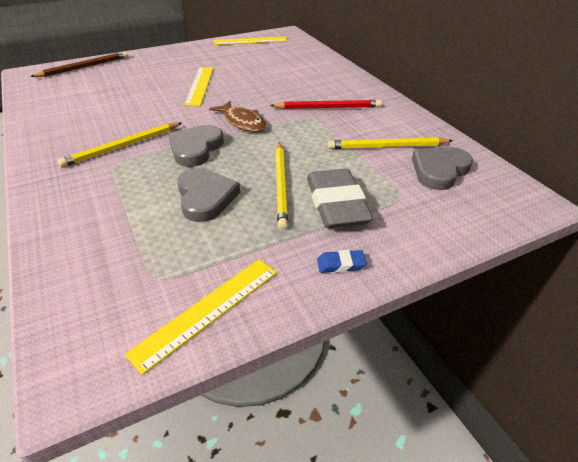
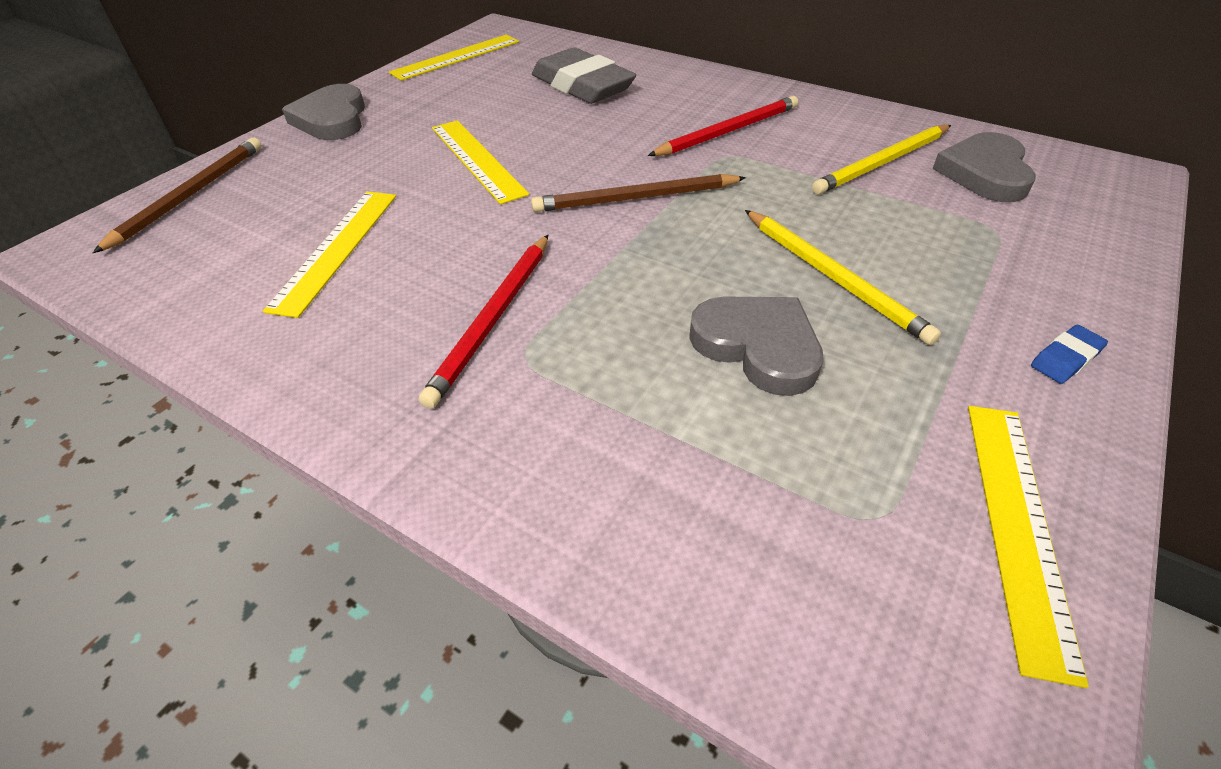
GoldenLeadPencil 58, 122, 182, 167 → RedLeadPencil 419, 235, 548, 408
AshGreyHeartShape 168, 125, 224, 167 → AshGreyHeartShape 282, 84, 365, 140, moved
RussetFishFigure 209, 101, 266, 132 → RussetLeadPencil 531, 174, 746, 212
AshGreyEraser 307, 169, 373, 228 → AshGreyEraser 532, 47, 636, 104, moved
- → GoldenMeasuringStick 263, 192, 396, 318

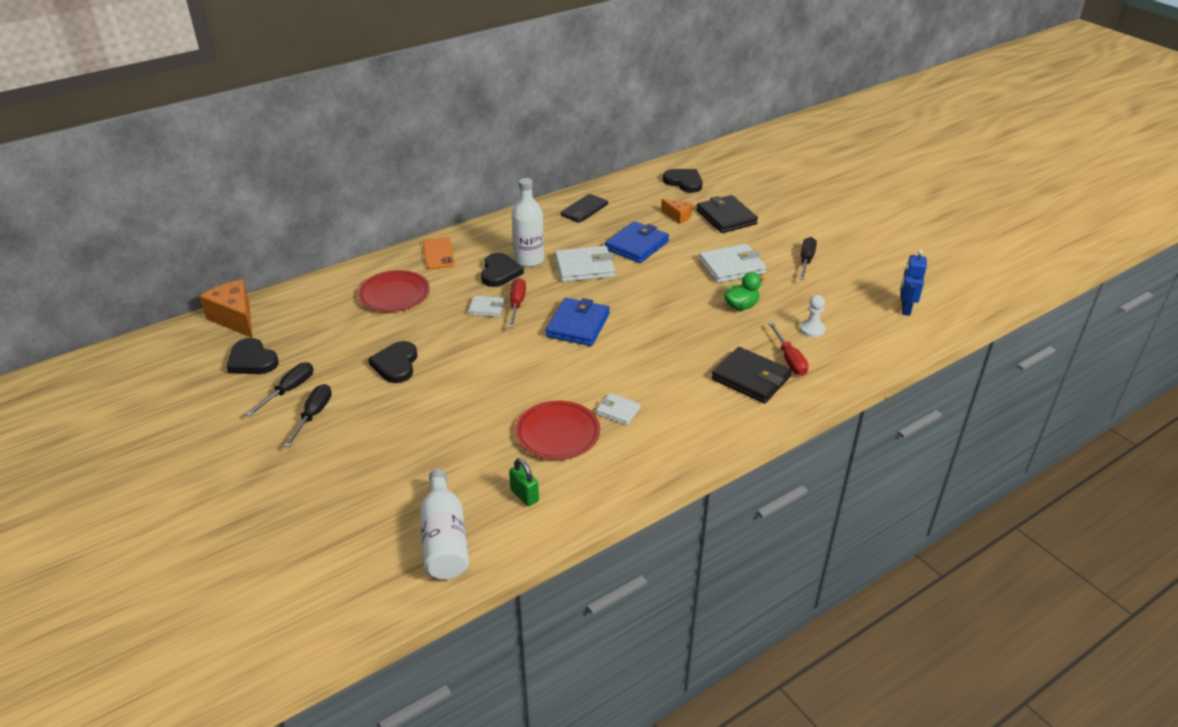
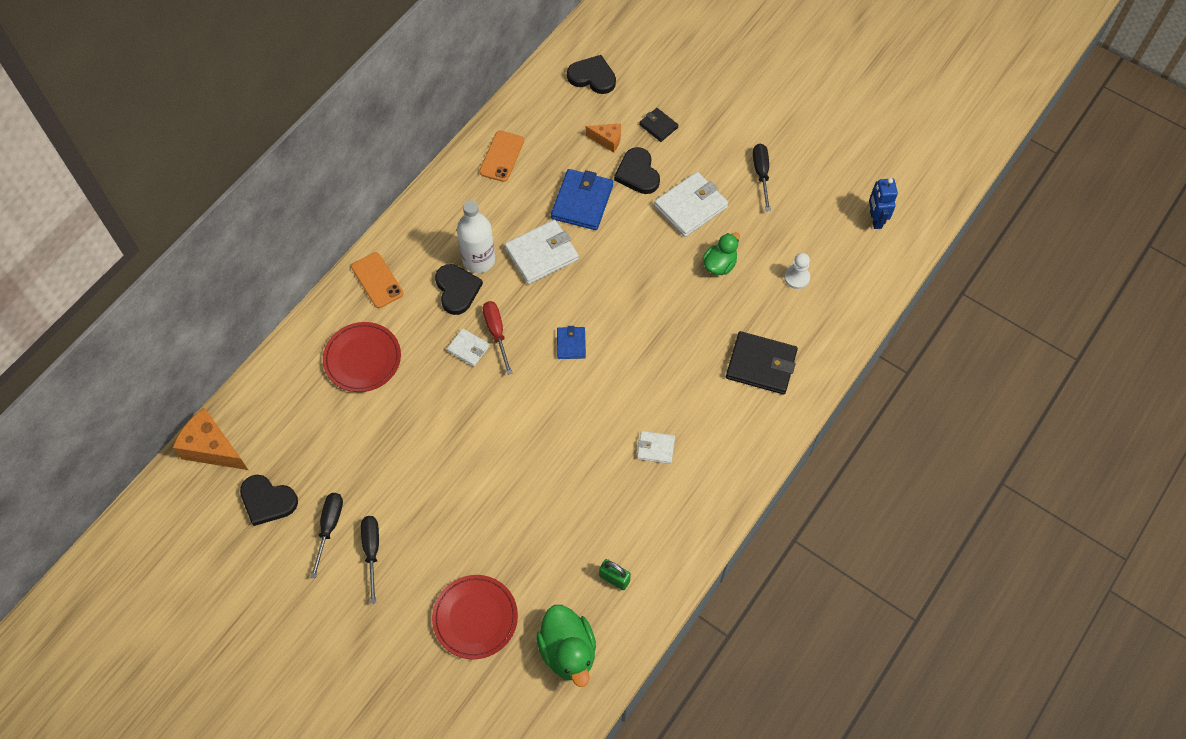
BlackHeartShape 368, 341, 417, 383 → BlackHeartShape 614, 147, 660, 194, moved
PureWhiteDrinkBottle 420, 469, 469, 579 → EmeraldToyDuck 536, 605, 596, 687
PureWhiteCardWallet 468, 296, 504, 317 → PureWhiteCardWallet 447, 328, 490, 367, 45 degrees clockwise
RedPlate 515, 401, 600, 460 → RedPlate 432, 575, 518, 659, moved
RoyalBlueCardWallet 545, 298, 610, 346 → RoyalBlueCardWallet 557, 326, 586, 359, x0.55
BlackPhone 561, 194, 608, 222 → BrightOrangePhone 479, 131, 524, 182
BlackCardWallet 697, 195, 758, 233 → BlackCardWallet 639, 108, 679, 142, x0.55
RedScrewdriver 768, 322, 809, 376 → -

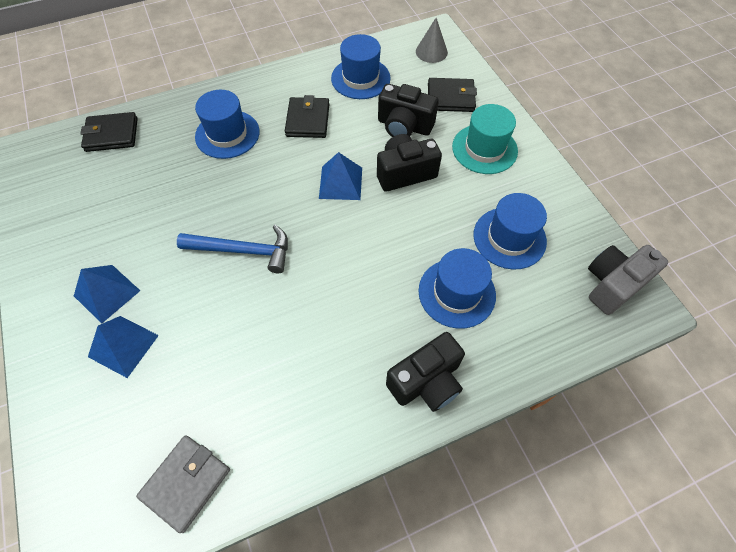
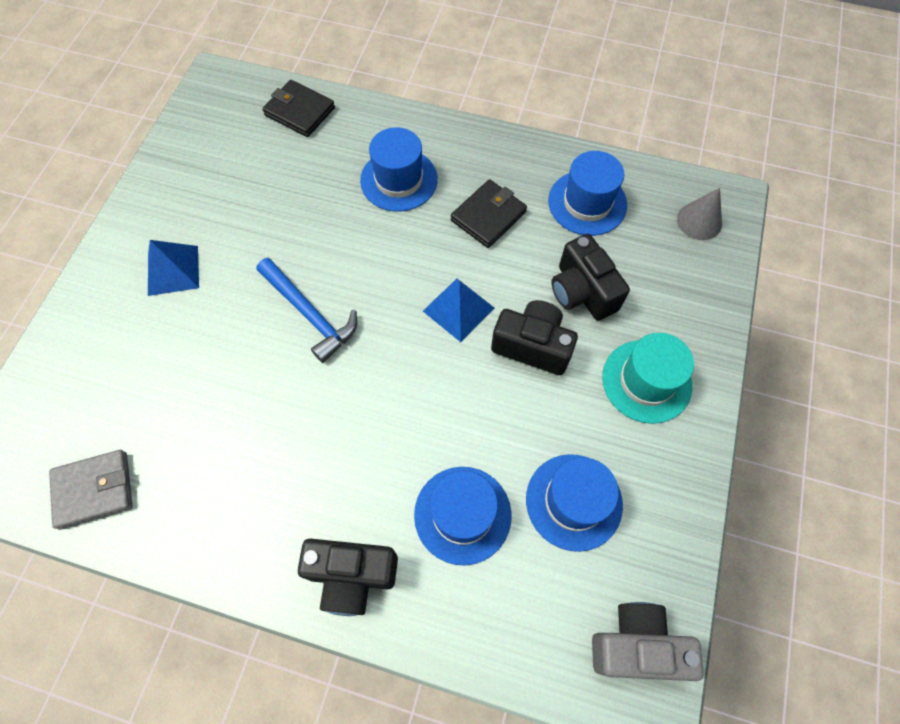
RoyalBlueSolidPyramid 88, 316, 159, 378 → -
BlackCardWallet 428, 78, 477, 112 → -

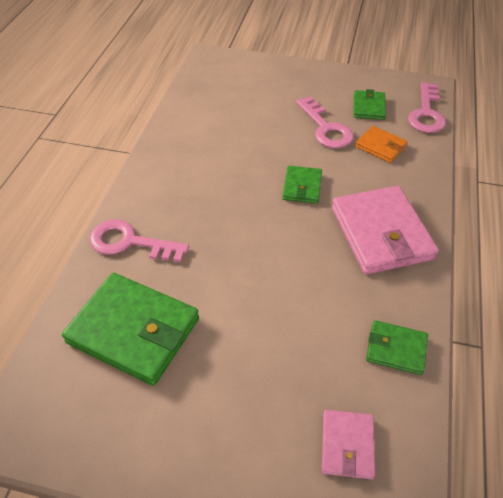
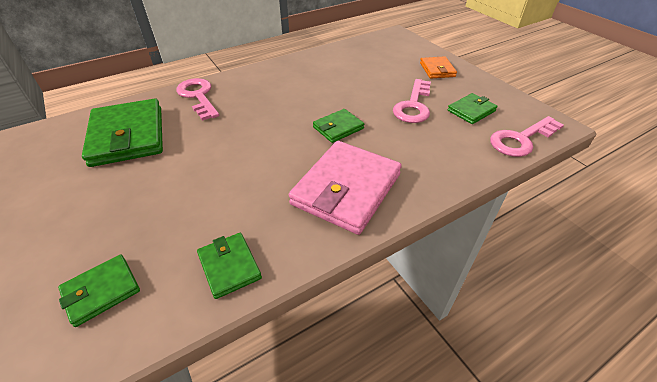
RosyCardWallet 321, 410, 375, 479 → EmeraldCardWallet 58, 254, 140, 327
BrightOrangeCardWallet 355, 126, 407, 163 → BrightOrangeCardWallet 420, 56, 457, 79, moved

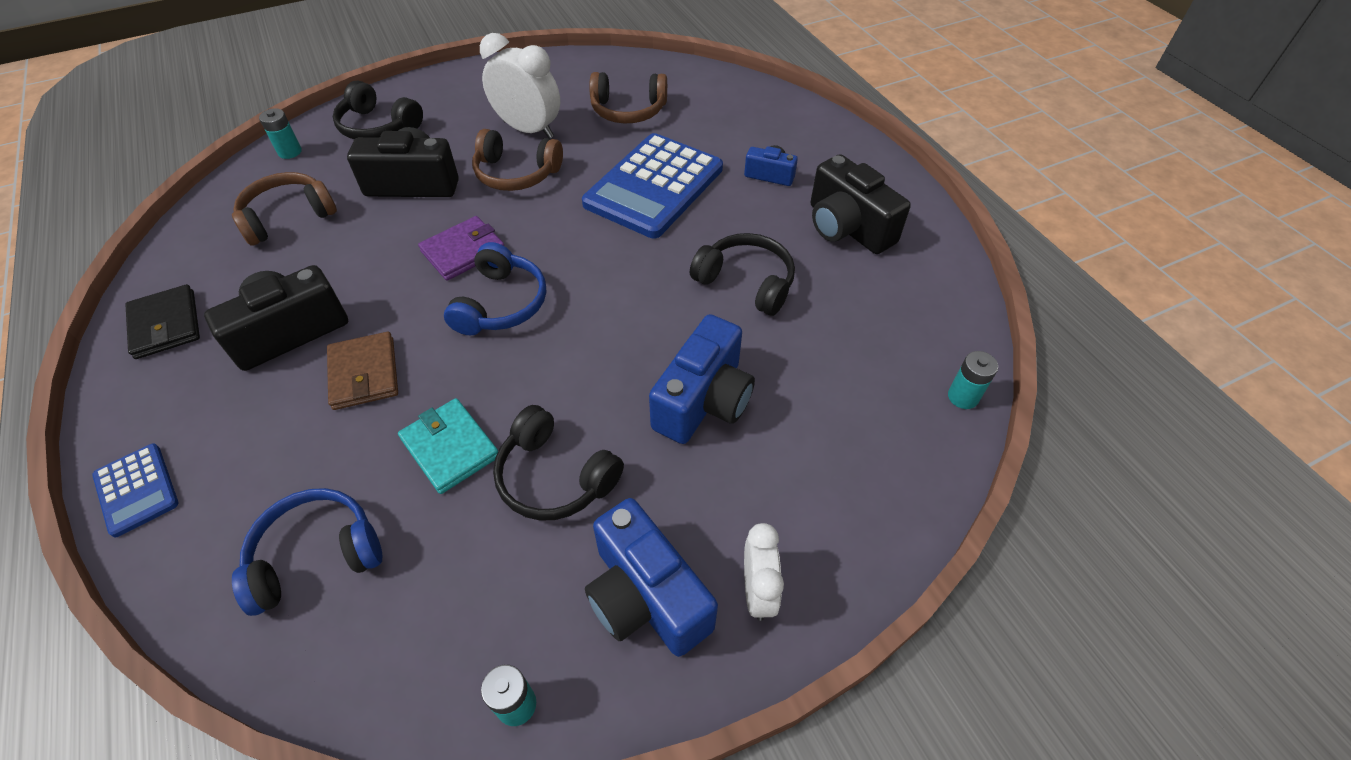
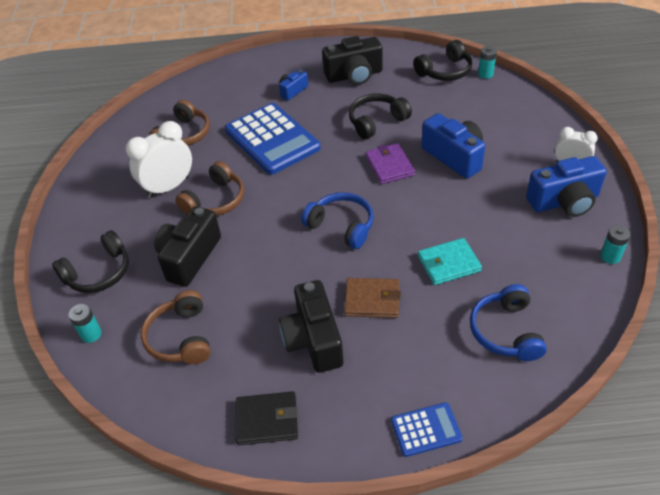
RoyalPurpleCardWallet 418, 216, 504, 281 → RoyalPurpleCardWallet 366, 143, 415, 184, moved
BlackOverEarHeadphones 493, 405, 624, 521 → BlackOverEarHeadphones 413, 40, 472, 81, moved

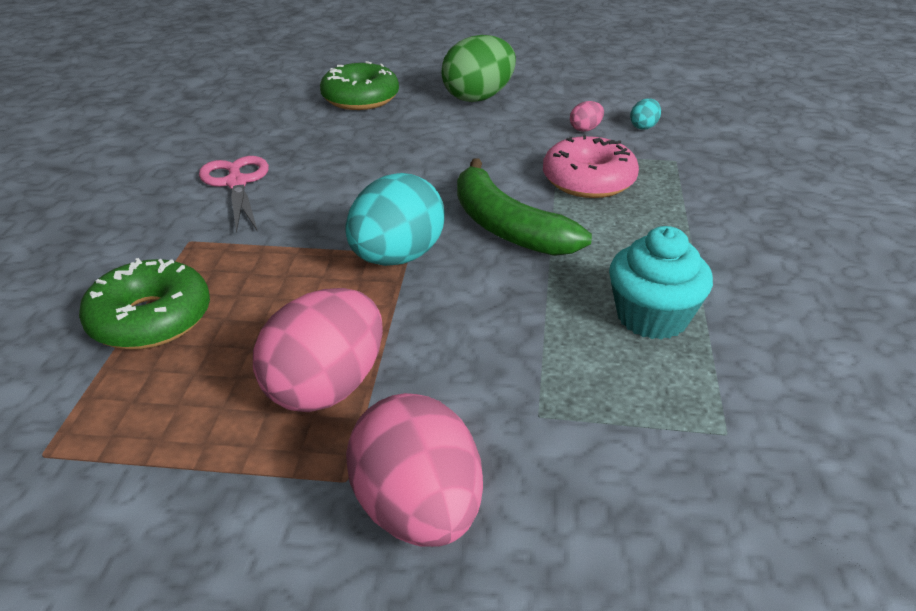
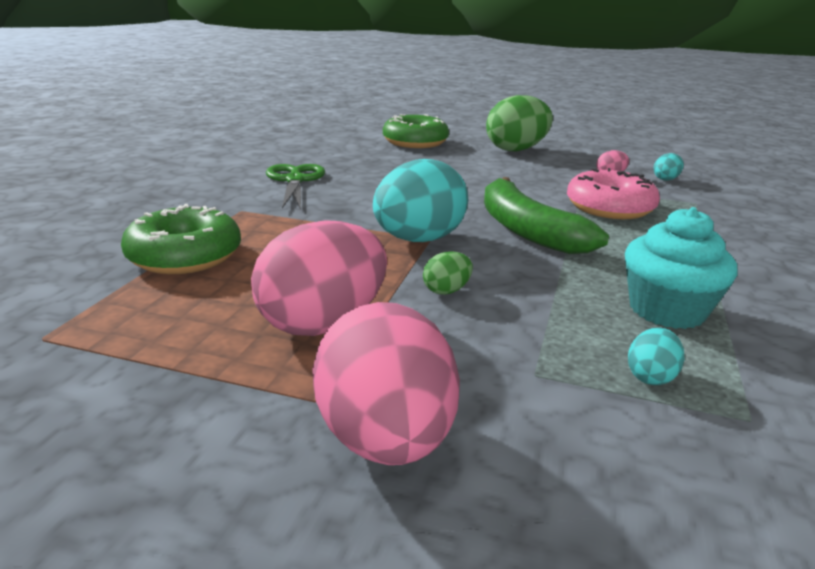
RosyShears 199, 156, 269, 233 → EmeraldShears 266, 164, 325, 210
- → EmeraldEggShape 423, 251, 473, 295
- → AquaEggShape 628, 328, 685, 385

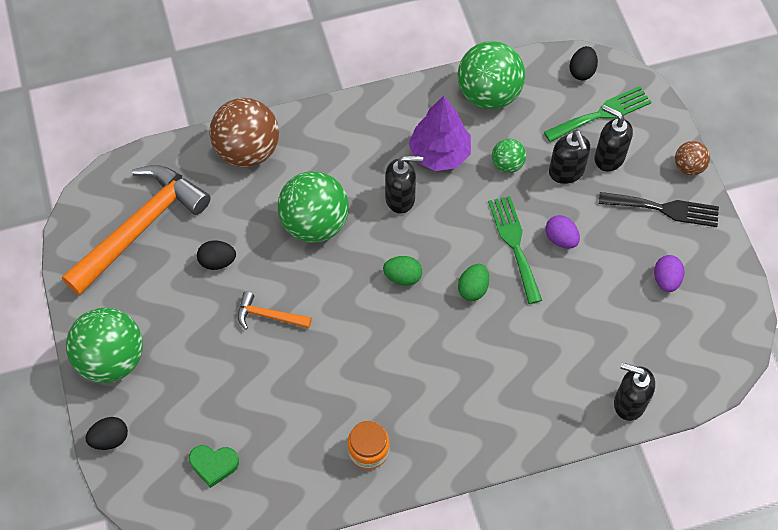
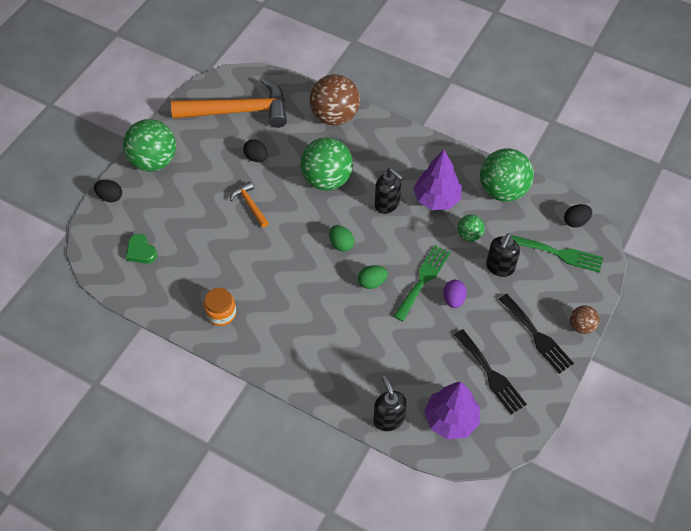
BlackPumpBottle 594, 105, 633, 171 → -
RoyalPurpleEggShape 654, 255, 684, 292 → BlackTableFork 454, 329, 527, 415
- → RoyalPurpleTree 424, 382, 480, 439

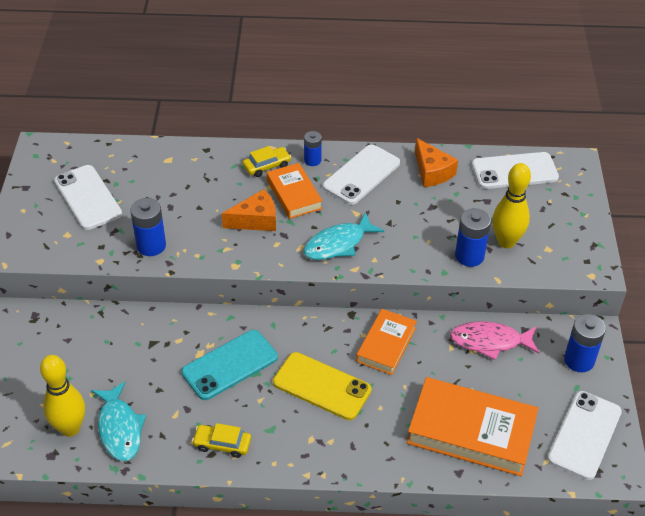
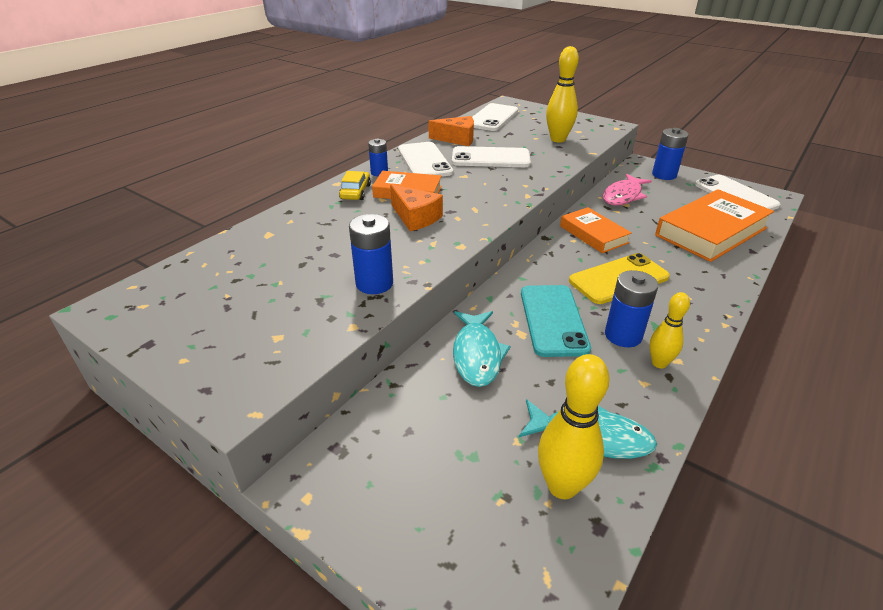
PureWhitePhone 54, 165, 122, 230 → PureWhitePhone 452, 146, 531, 167, moved
GoldenCar 192, 423, 251, 458 → GoldenSkittle 650, 292, 690, 368
BrightOrangeCheese 221, 189, 276, 231 → BrightOrangeCheese 390, 184, 443, 231, 120 degrees clockwise
AquaFishFigure 303, 212, 384, 260 → AquaFishFigure 453, 311, 511, 387, moved
RoyalBlueAaBattery 455, 208, 491, 267 → RoyalBlueAaBattery 605, 270, 658, 347, moved

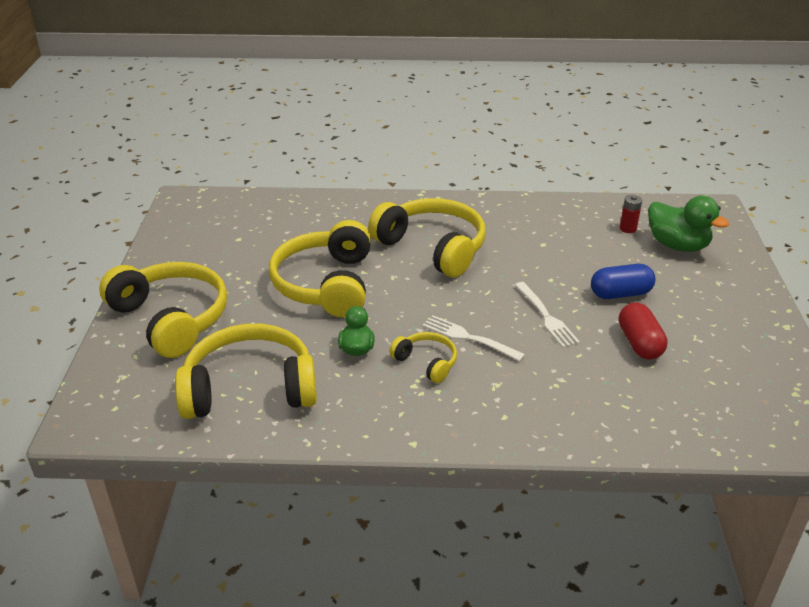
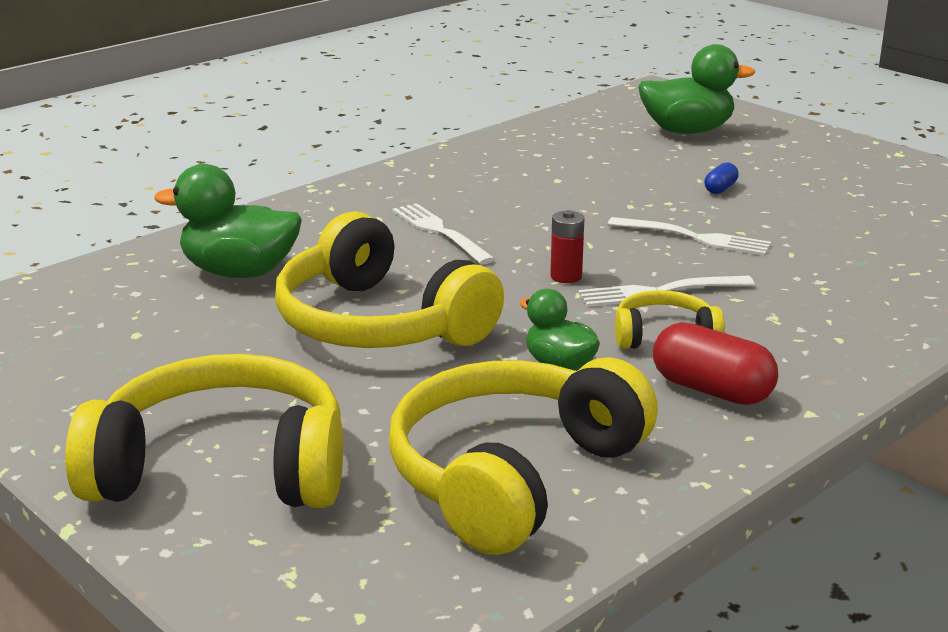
GoldenOverEarHeadphones 368, 198, 486, 277 → PureWhiteTableFork 392, 203, 495, 264
RoyalBluePill 591, 264, 655, 299 → RoyalBluePill 704, 162, 739, 194, x0.51
RedPill 619, 302, 667, 359 → RedPill 653, 322, 778, 405, moved
RedAaBattery 620, 195, 642, 233 → RedAaBattery 550, 210, 585, 283, moved
- → EmeraldToyDuck 154, 164, 302, 278

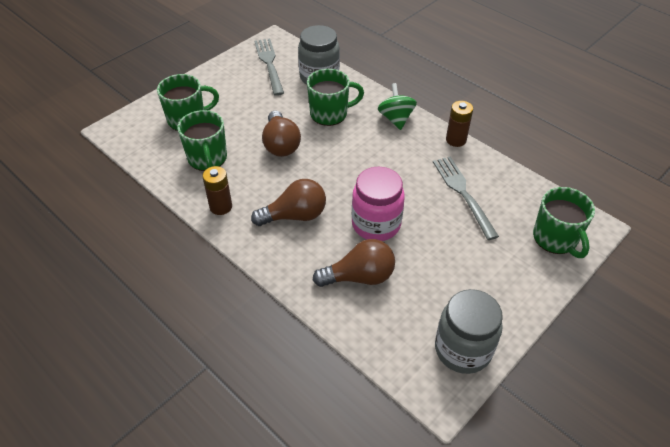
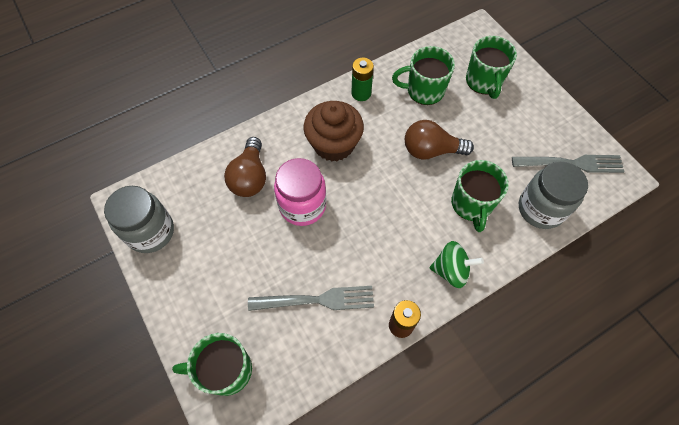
RussetAaBattery 202, 166, 232, 215 → EmeraldAaBattery 351, 58, 374, 101
RussetBulb 251, 179, 326, 226 → RussetCupcake 304, 101, 364, 161

